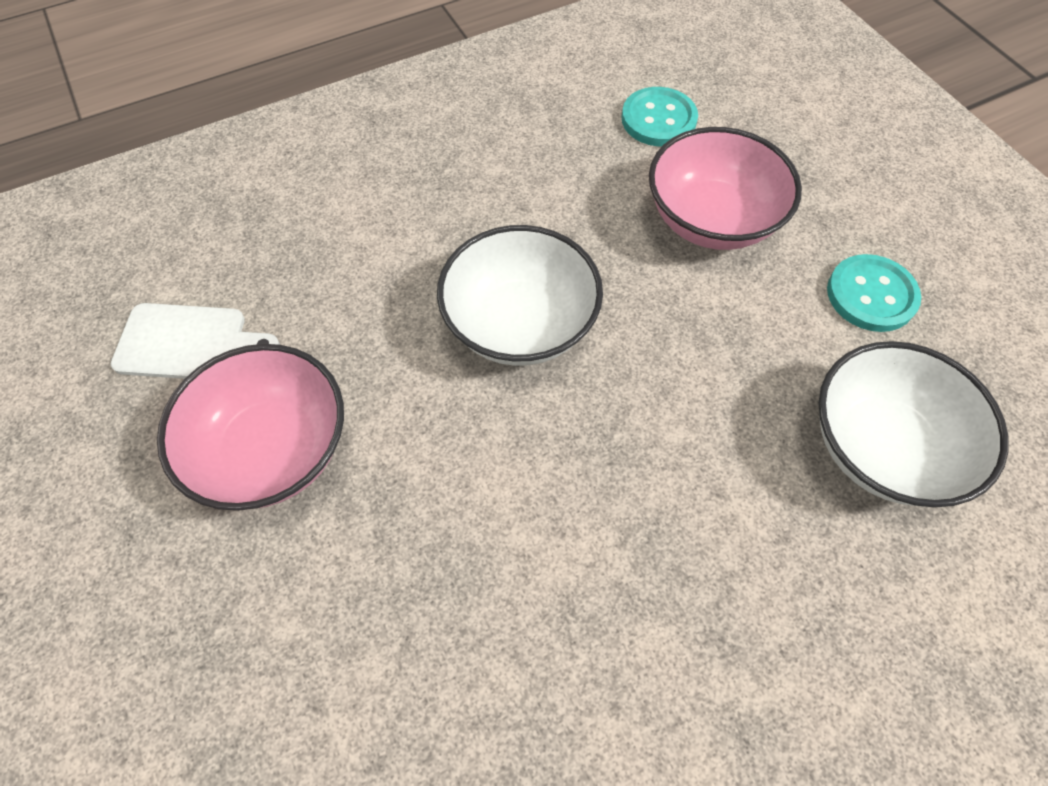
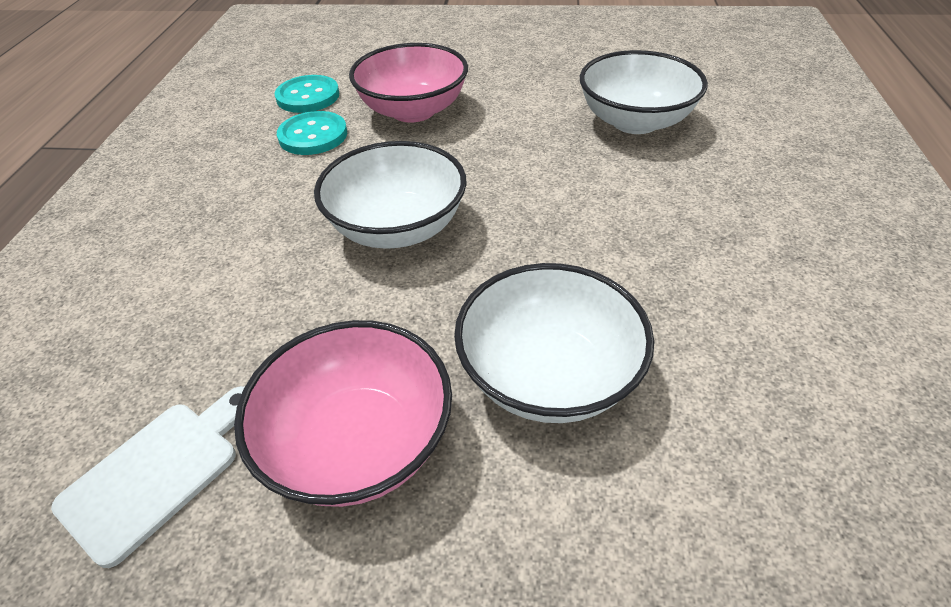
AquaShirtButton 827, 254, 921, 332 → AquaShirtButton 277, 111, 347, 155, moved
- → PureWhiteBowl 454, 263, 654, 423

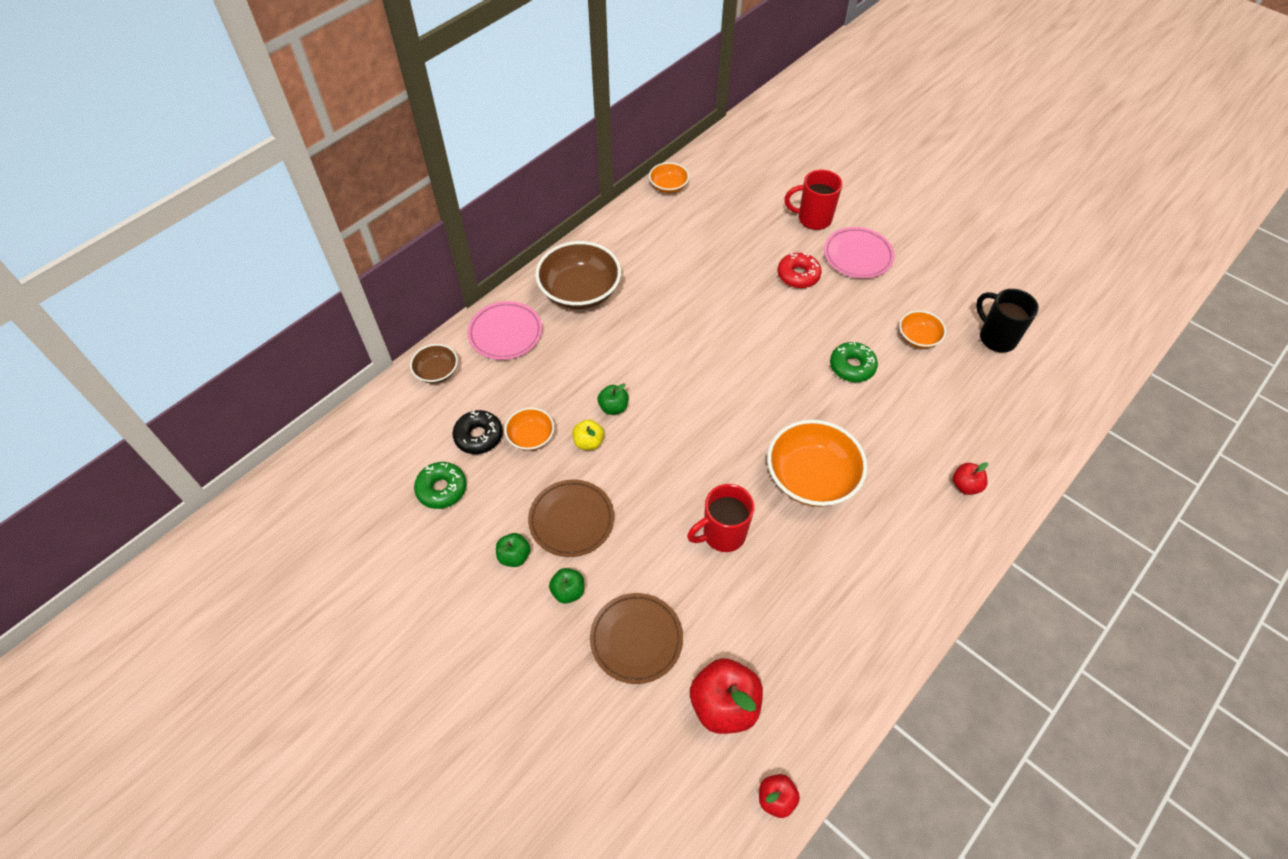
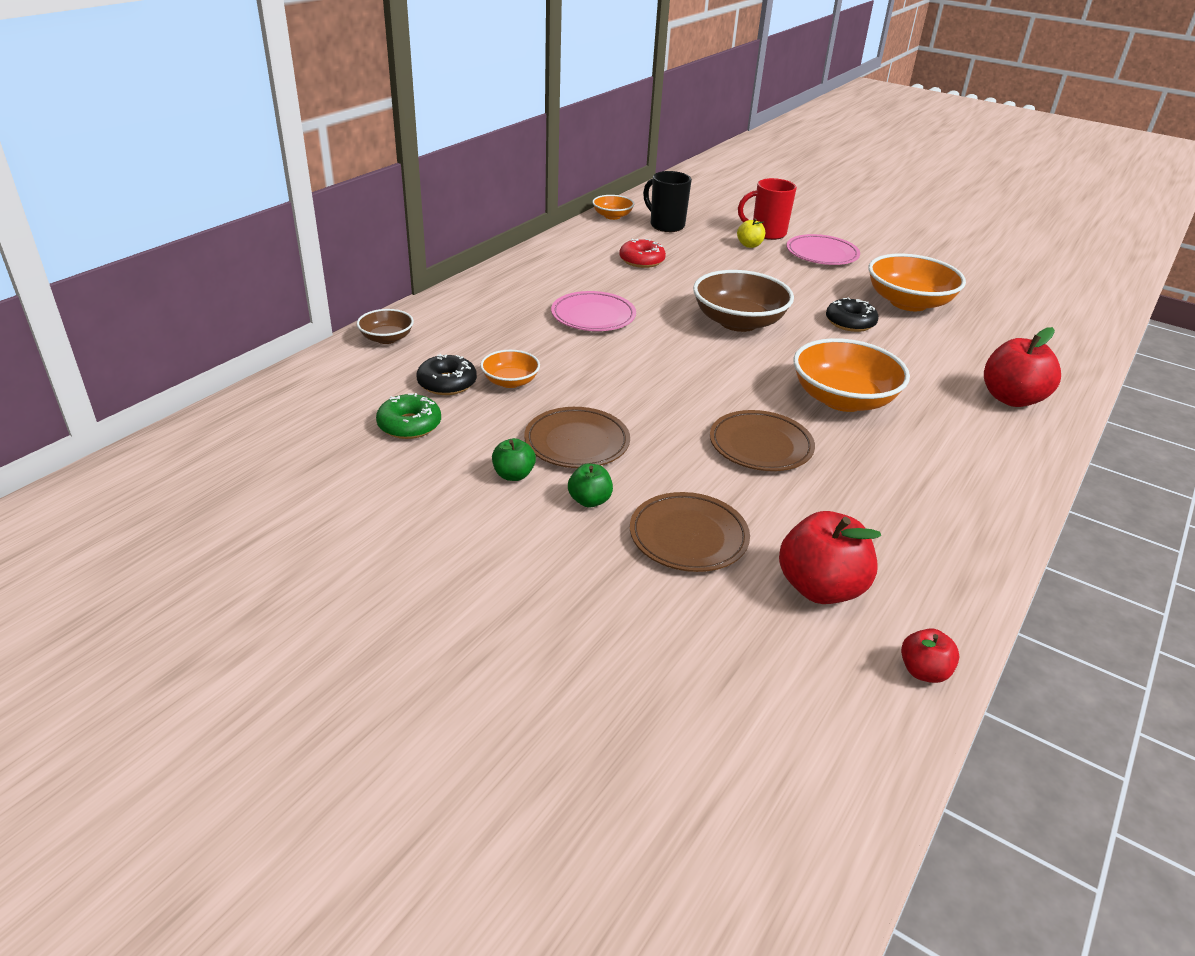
RosyPlate 467, 301, 542, 360 → RosyPlate 551, 291, 636, 331, moved
RussetBowl 535, 241, 621, 309 → RussetBowl 693, 270, 794, 332, moved
GoldenAppleFruit 572, 419, 604, 450 → GoldenAppleFruit 737, 218, 765, 248, moved
EmeraldAppleFruit 598, 383, 628, 415 → -
RedTeaMug 687, 484, 755, 552 → RussetPlate 710, 410, 815, 471
RedDoughnut 778, 253, 822, 288 → RedDoughnut 619, 239, 666, 268, moved
EmeraldDoughnut 830, 342, 878, 382 → BlackDoughnut 826, 297, 879, 332
BrightOrangeBowl 899, 311, 946, 348 → BrightOrangeBowl 868, 254, 966, 311, x1.91
RedAppleFruit 953, 462, 988, 495 → RedAppleFruit 984, 327, 1061, 407, x1.89
BlackTeaMug 976, 289, 1039, 352 → BlackTeaMug 643, 171, 692, 232, moved

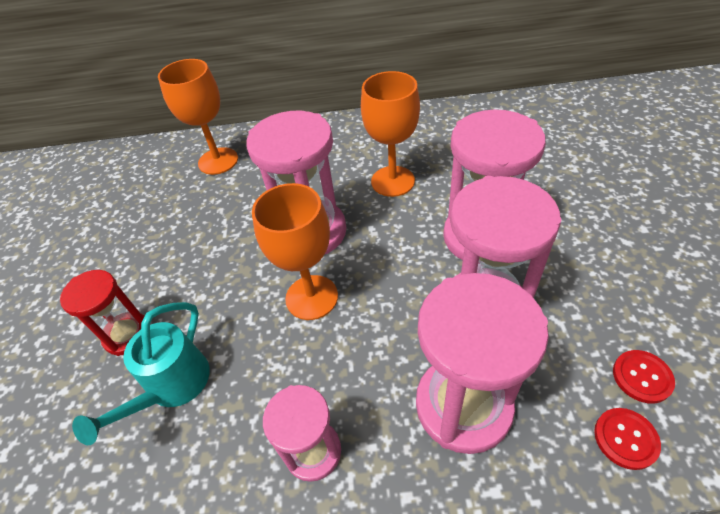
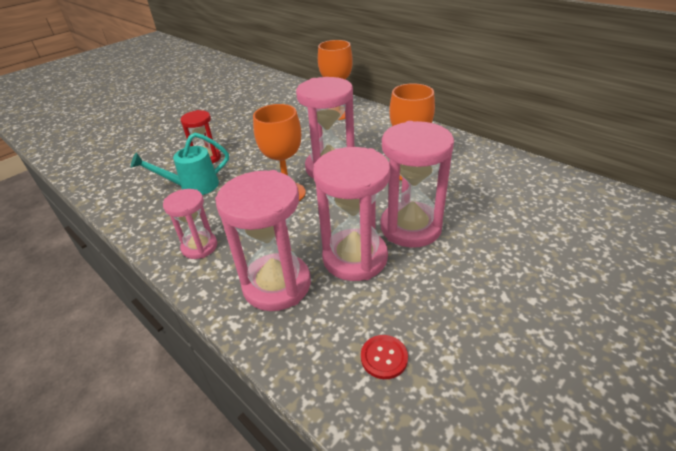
RedShirtButton 594, 408, 661, 470 → -

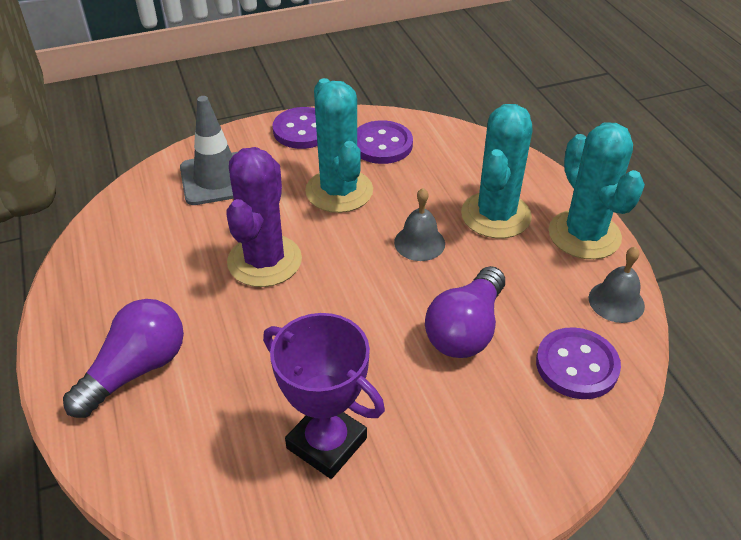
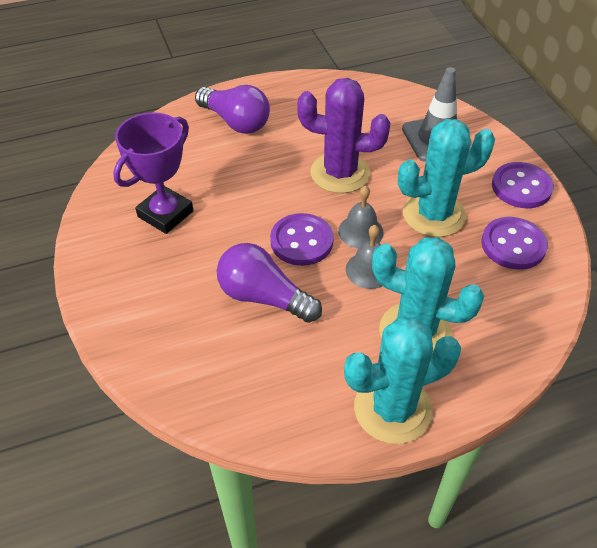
RoyalPurpleShirtButton 536, 327, 621, 399 → RoyalPurpleShirtButton 270, 213, 334, 266, moved
AshGreyHandBell 589, 247, 645, 323 → AshGreyHandBell 338, 186, 384, 248, moved

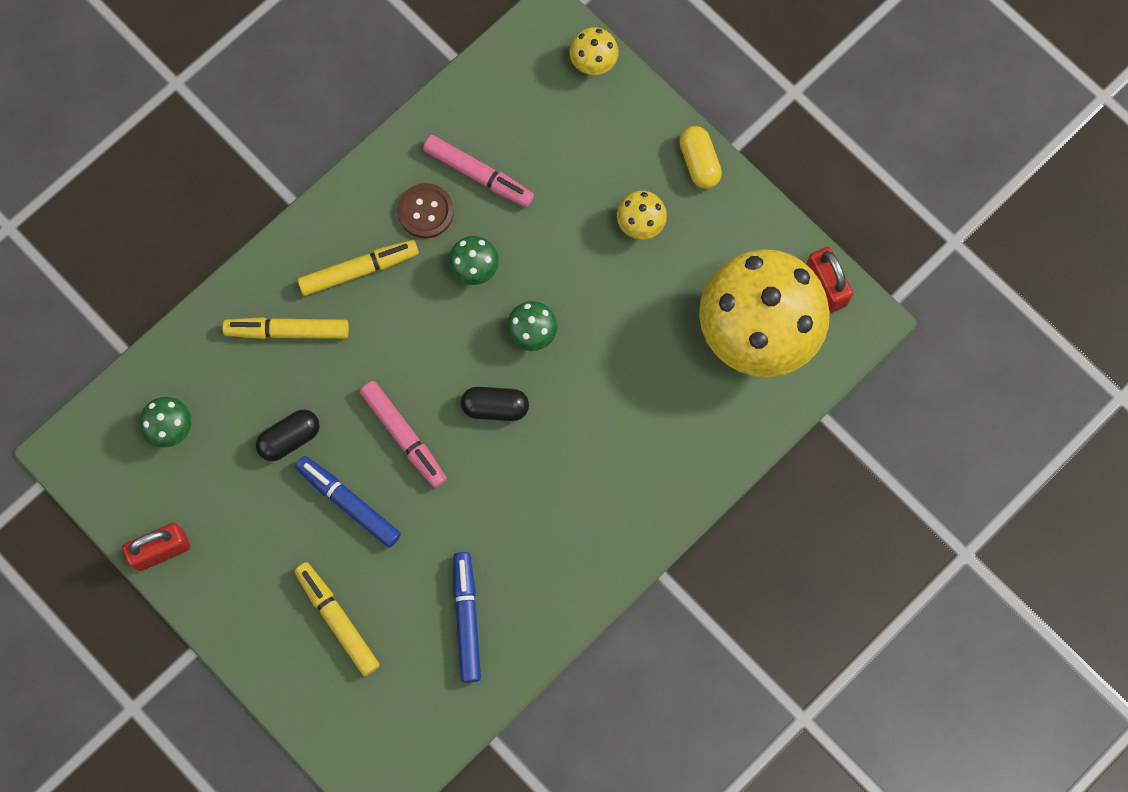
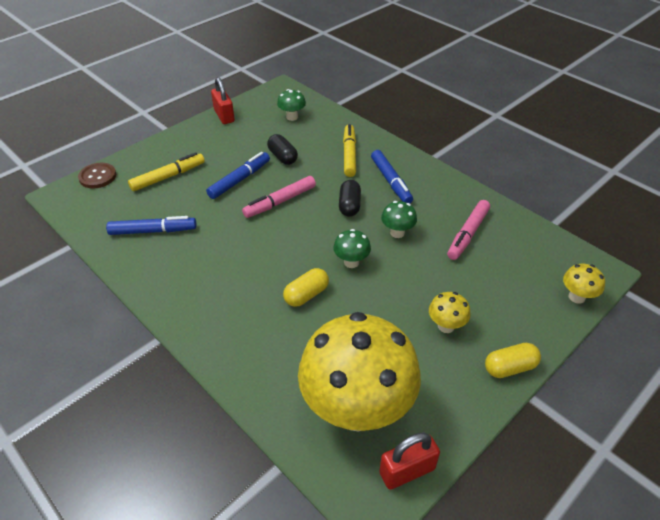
GoldenMarkerPen 298, 240, 419, 296 → RoyalBlueMarkerPen 371, 150, 413, 203
RussetShirtButton 397, 183, 454, 238 → RussetShirtButton 78, 163, 116, 188, moved
BlackPill 461, 387, 529, 421 → BlackPill 339, 180, 361, 217, moved
- → GoldenPill 283, 268, 329, 307

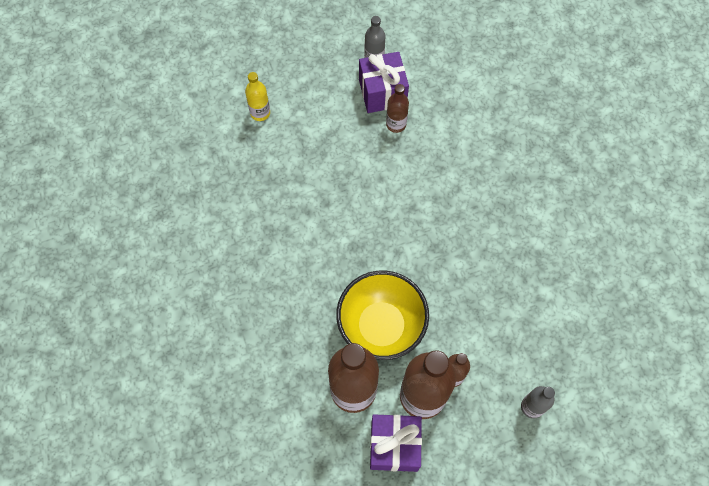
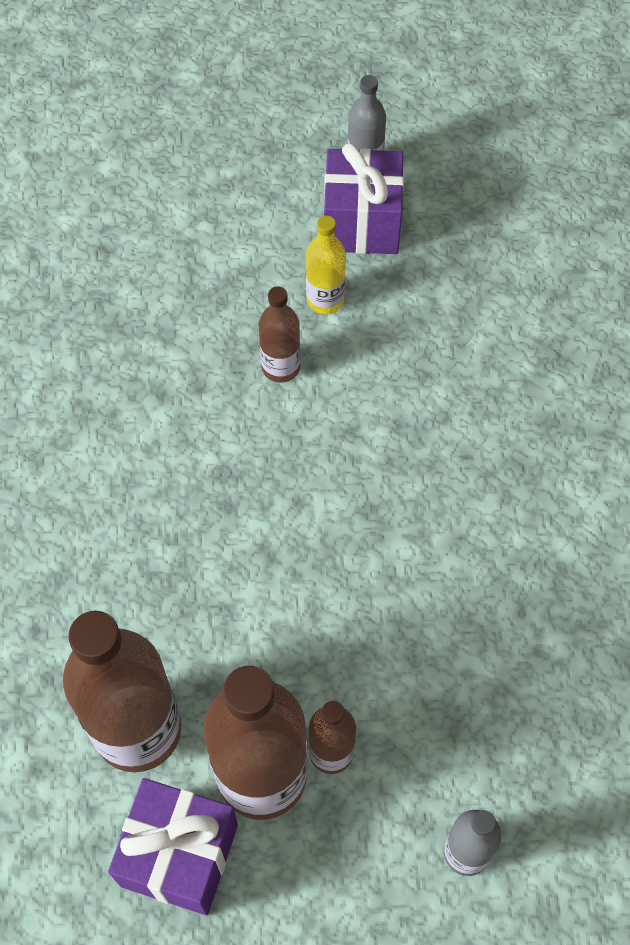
GoldenDrinkBottle 245, 72, 270, 121 → GoldenDrinkBottle 306, 216, 346, 314, moved
GoldenBowl 336, 271, 429, 360 → -
RussetDrinkBottle 386, 84, 409, 133 → RussetDrinkBottle 259, 286, 301, 383, moved

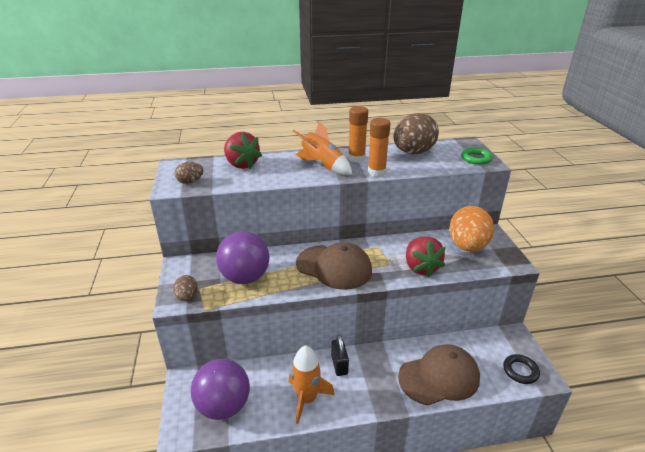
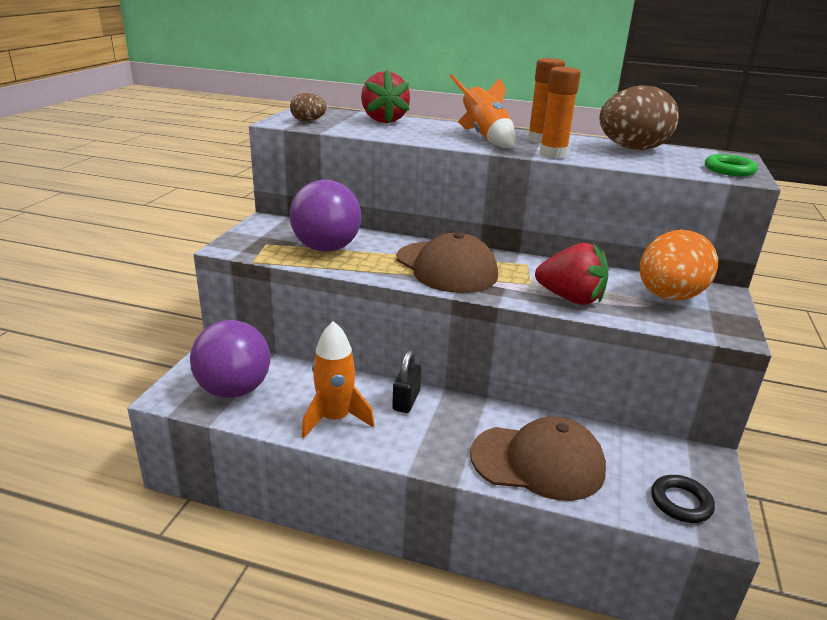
RussetEggShape 173, 275, 198, 301 → -
RedBerry 406, 237, 446, 277 → RedBerry 535, 243, 609, 305, 75 degrees counterclockwise

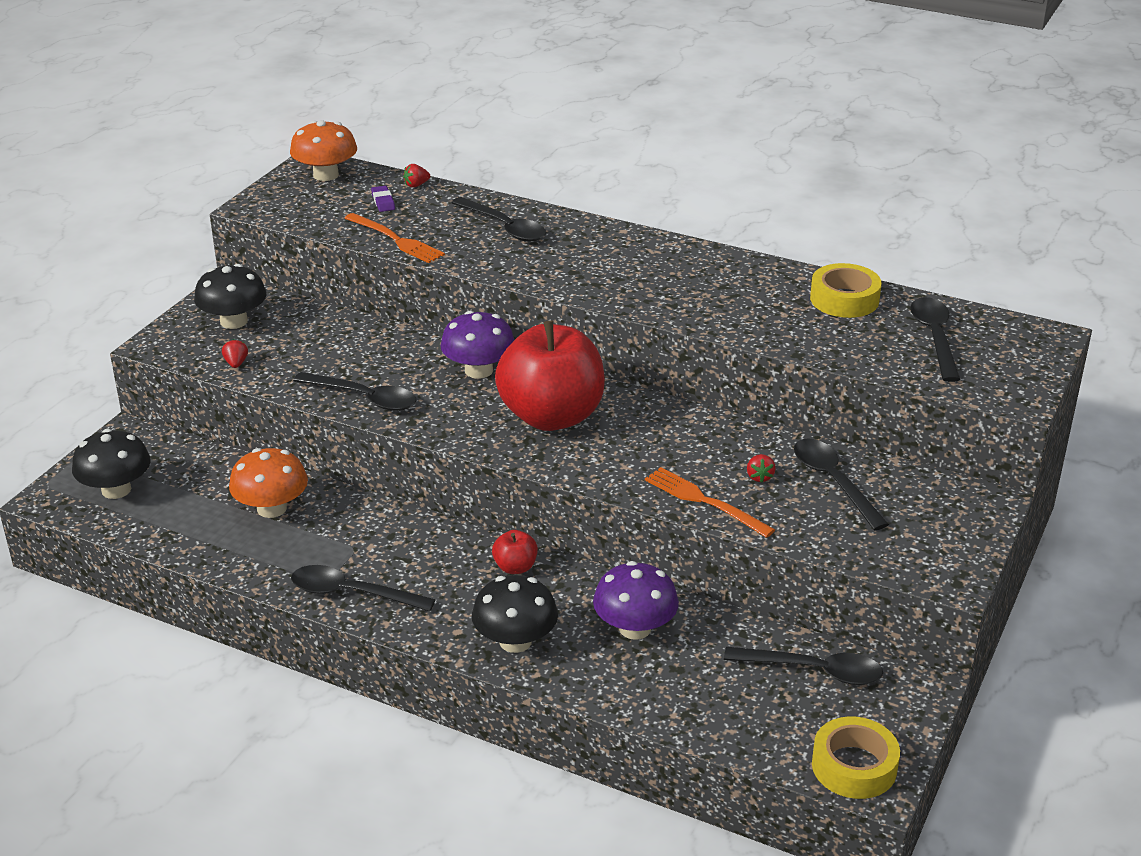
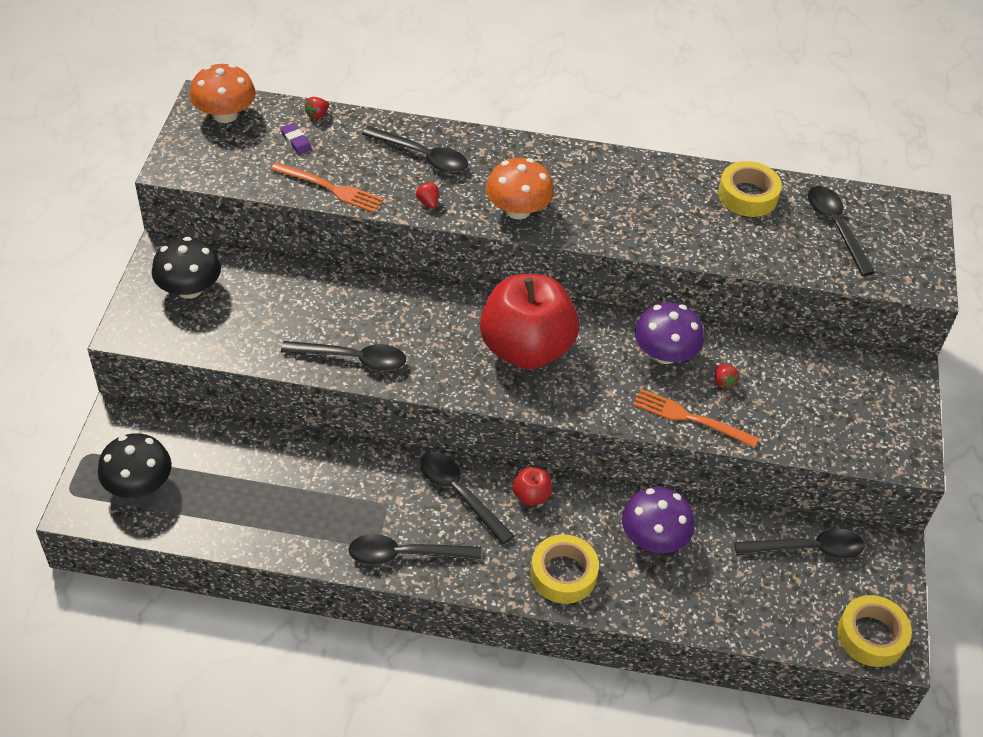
RedBerry 222, 339, 248, 368 → RedBerry 416, 182, 439, 209, moved
BrightOrangeToadstool 229, 448, 308, 518 → BrightOrangeToadstool 486, 158, 554, 219, moved
RoyalPurpleToadstool 440, 311, 515, 379 → RoyalPurpleToadstool 635, 302, 704, 364, moved
BlackToadstool 472, 575, 558, 653 → GoldenStickyTape 530, 534, 599, 604
BlackTablespoon 794, 439, 889, 530 → BlackTablespoon 420, 452, 514, 545, moved

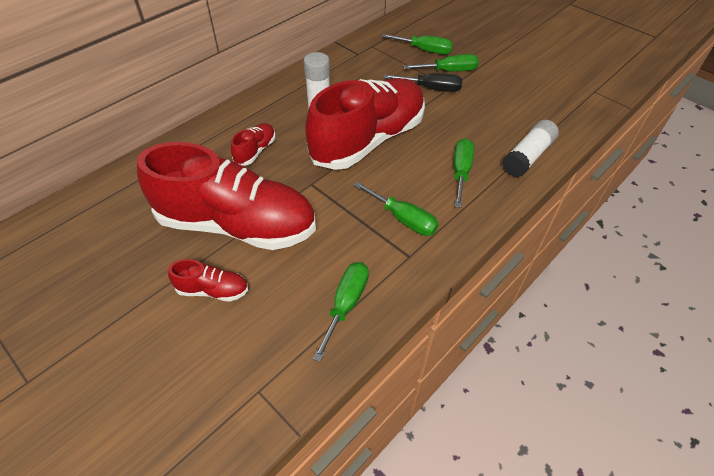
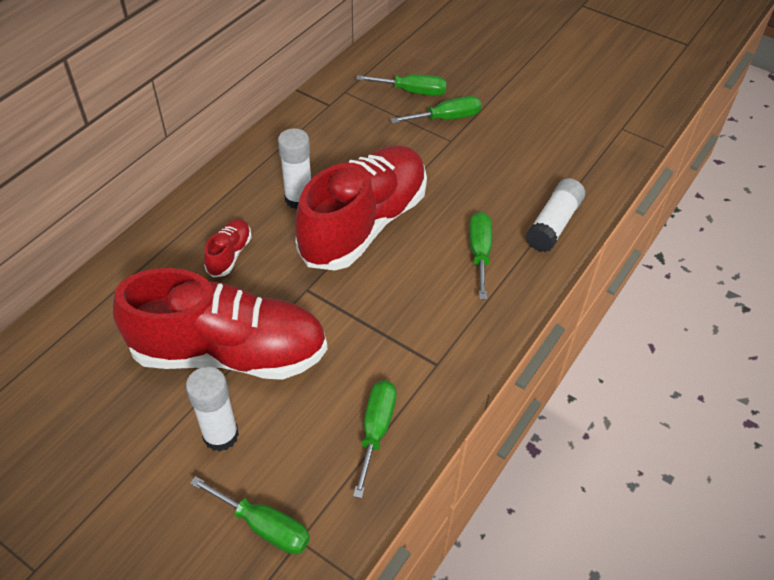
RedShoe 168, 259, 248, 302 → PureWhiteGlue 186, 366, 239, 452
EmeraldScrewdriver 354, 181, 439, 236 → EmeraldScrewdriver 190, 476, 310, 554, moved
BlackScrewdriver 384, 73, 462, 92 → -

